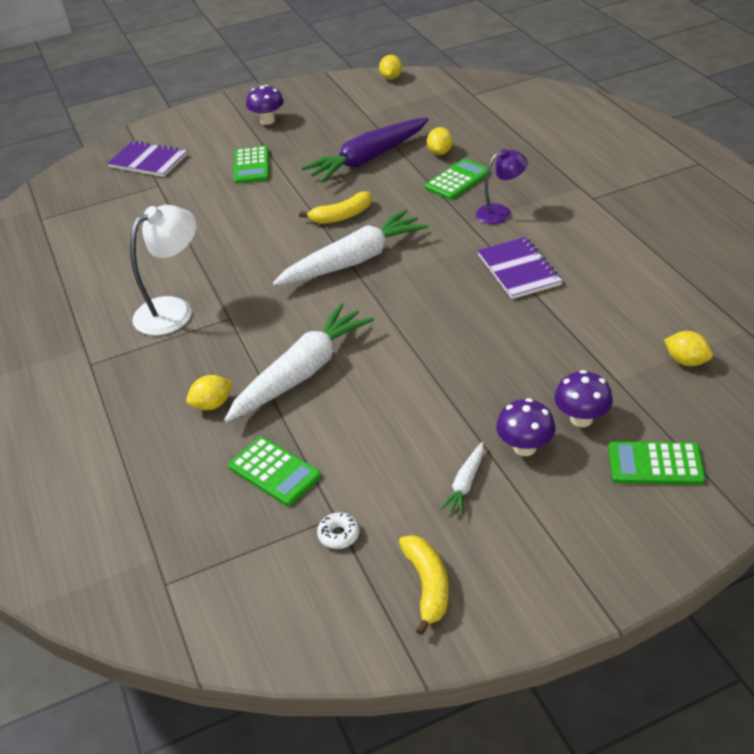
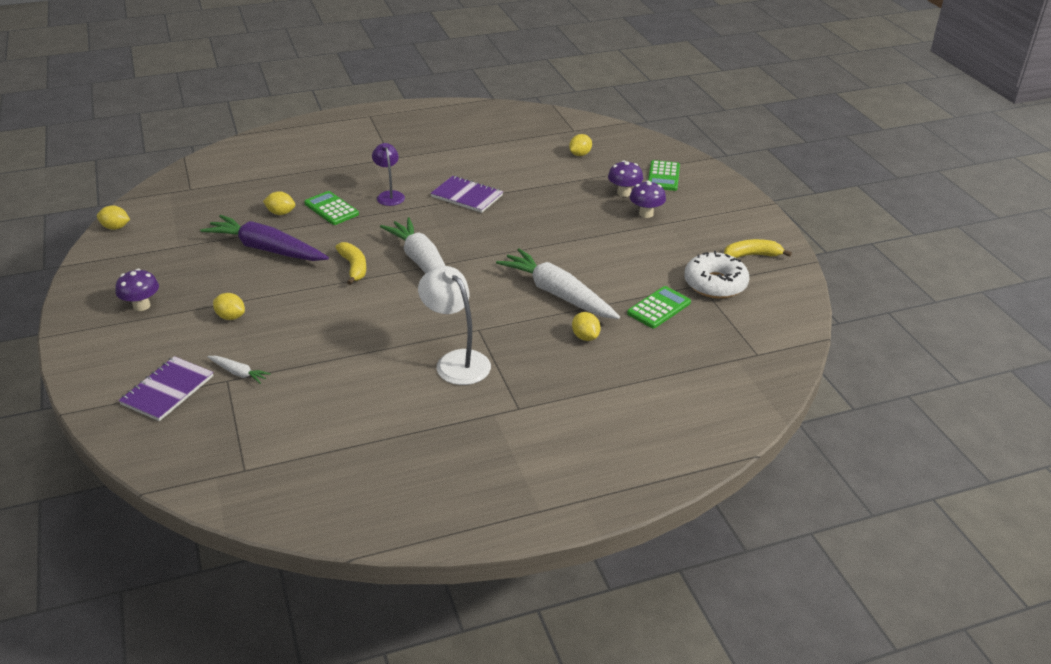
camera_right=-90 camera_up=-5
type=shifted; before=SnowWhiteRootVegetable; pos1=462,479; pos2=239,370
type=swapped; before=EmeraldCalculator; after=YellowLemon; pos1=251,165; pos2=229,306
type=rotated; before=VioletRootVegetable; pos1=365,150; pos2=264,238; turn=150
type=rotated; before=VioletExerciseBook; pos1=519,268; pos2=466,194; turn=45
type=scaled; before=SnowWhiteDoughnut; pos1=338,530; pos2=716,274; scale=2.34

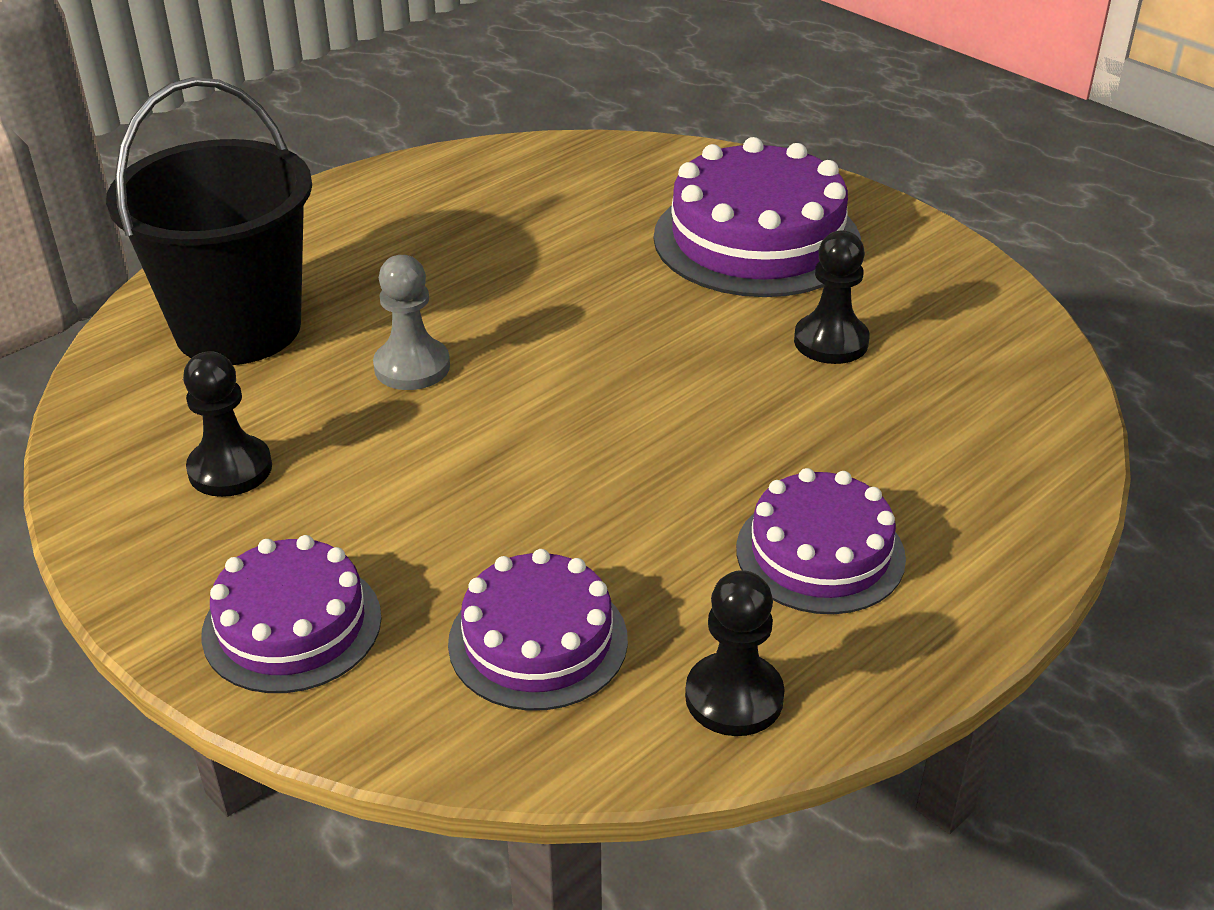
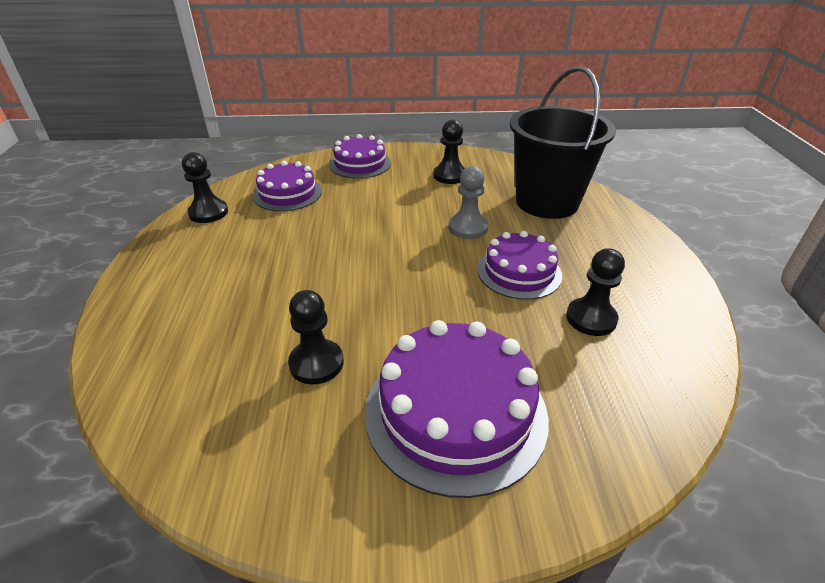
camera_right=130 camera_up=0
type=new; after=BlackChessPawn; pos2=595,292
type=shifted; before=VioletCake; pos1=821,541; pos2=519,265

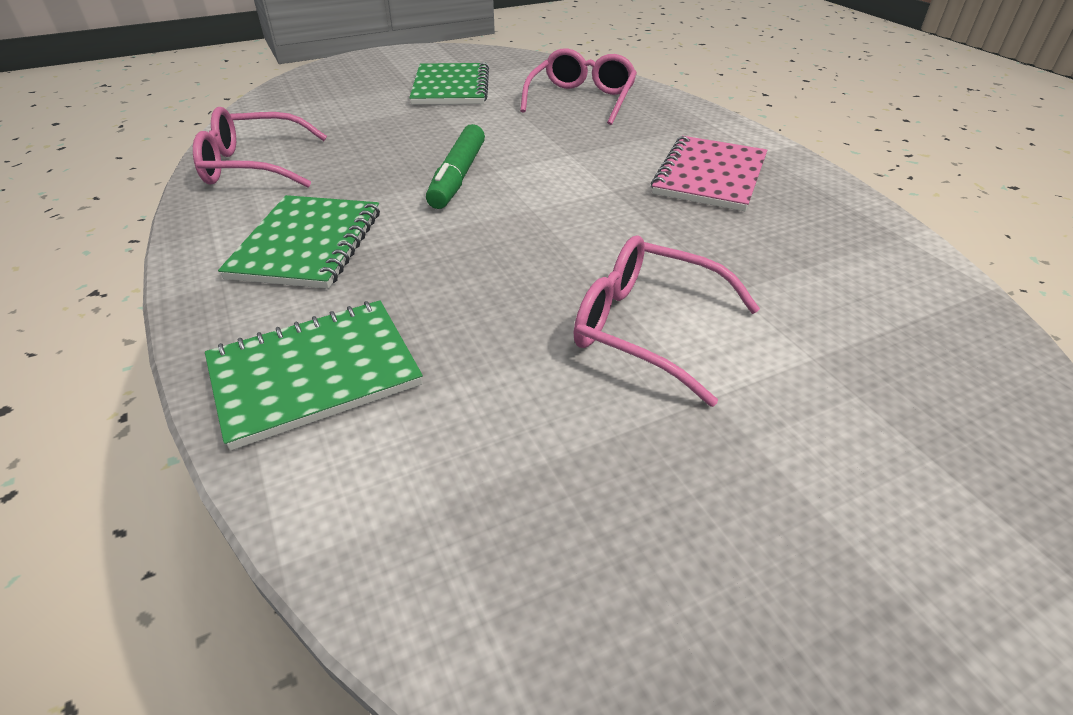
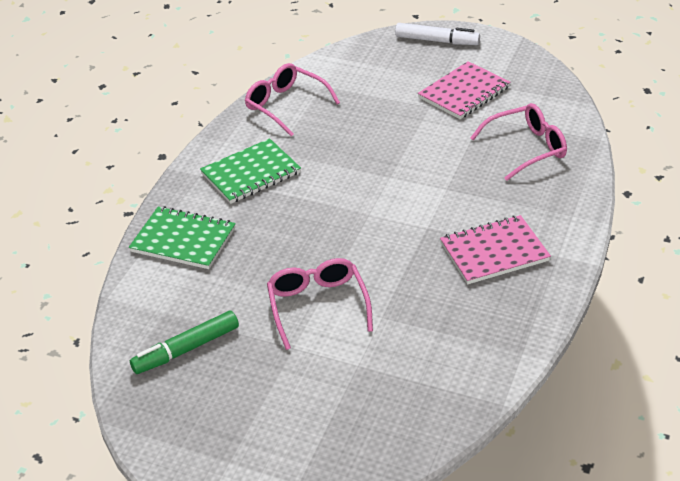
camera_right=50 camera_up=0
type=new; after=SnowWhiteMarker; pos2=437,34
type=shifted; before=EmeraldMarker; pos1=455,166; pos2=184,342
type=repainted; before=EmeraldExerciseBook; after=RosyExerciseBook; pos1=449,83; pos2=464,90

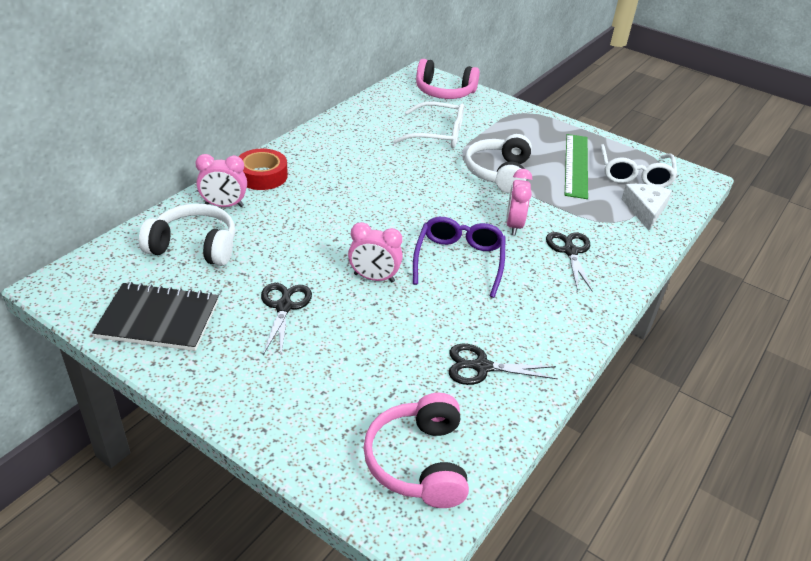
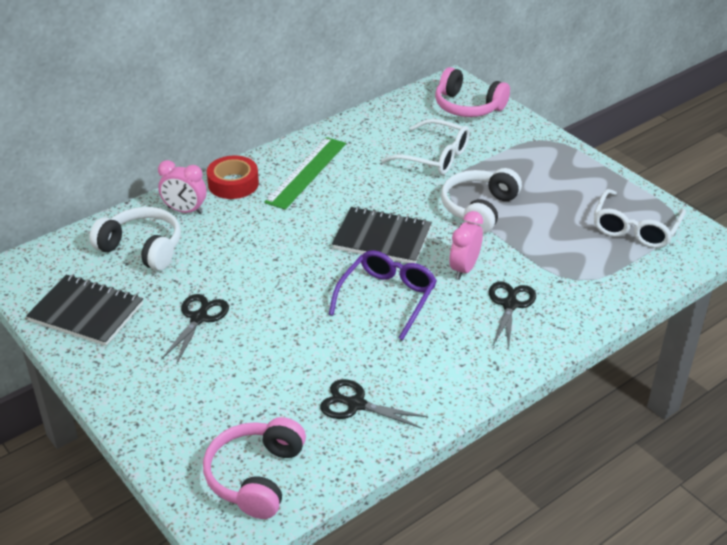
camera_right=20 camera_up=0
type=gone; before=RosyClock; pos1=375,252
type=gone; before=SnowWhiteCheeseWedge; pos1=647,207
type=new; after=BlackExerciseBook; pos2=382,235
type=shifted; before=EmeraldStraightedge; pos1=576,166; pos2=305,173

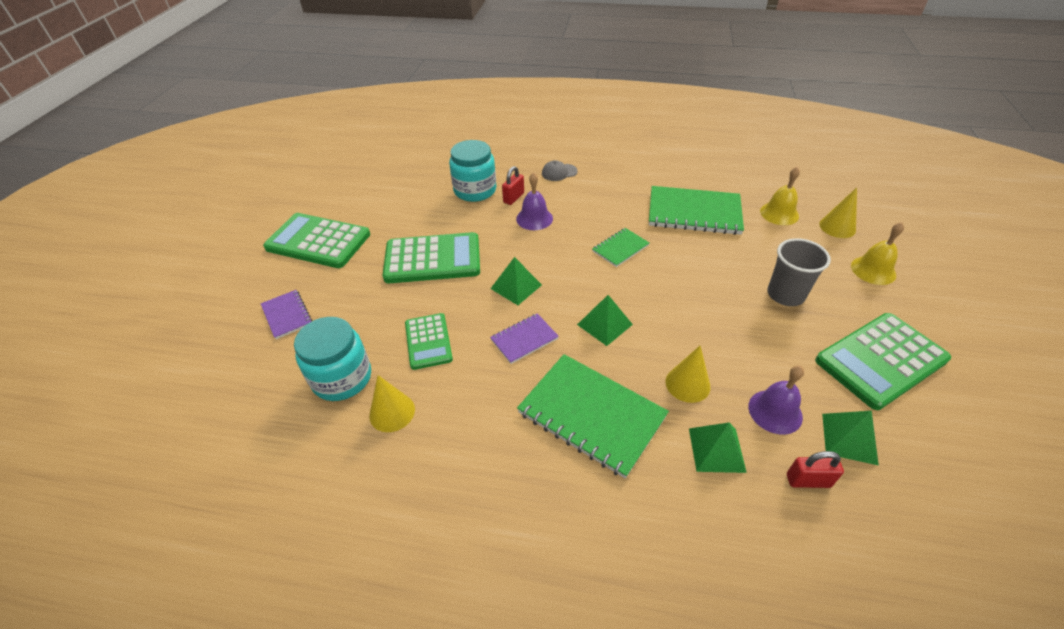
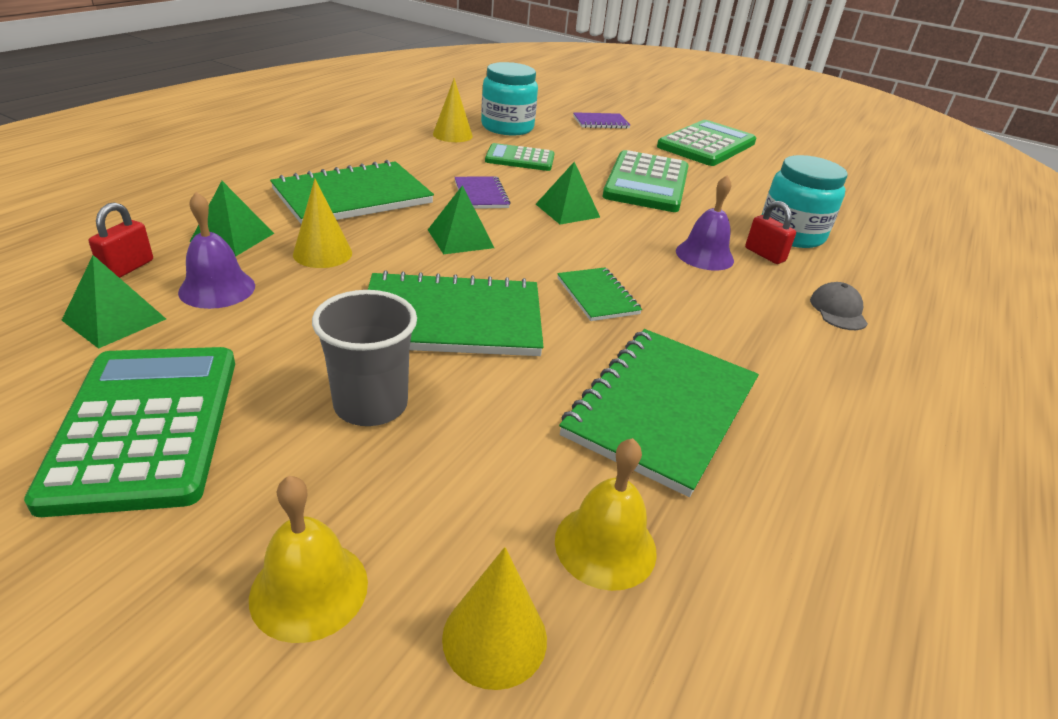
camera_right=105 camera_up=-10
type=new; after=EmeraldExerciseBook; pos2=456,313

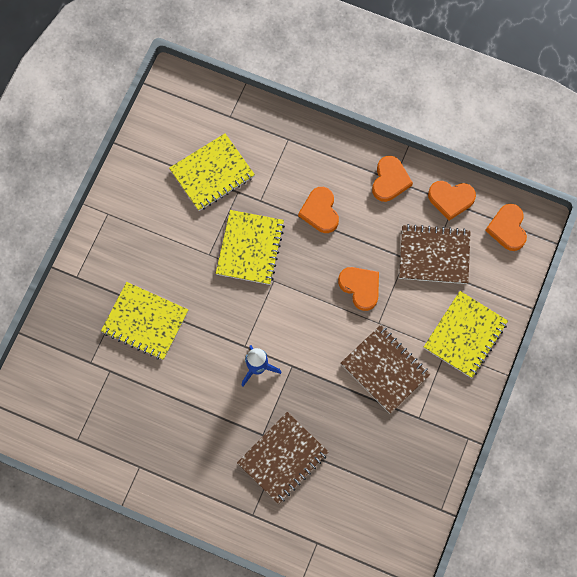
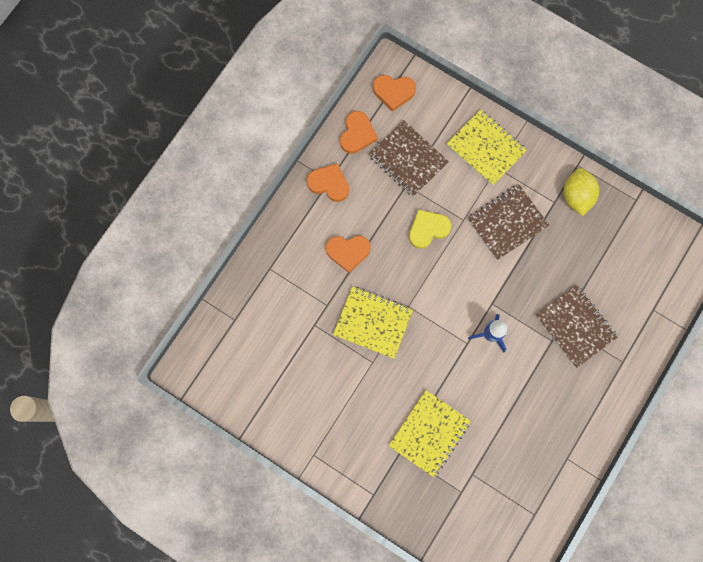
camera_right=-80 camera_up=5
type=gone; before=YellowExerciseBook; pos1=212,172
type=new; after=YellowLemon; pos2=581,192
type=repainted; before=OrangeLoveHeart; after=YellowLoveHeart; pos1=358,289; pos2=430,229
type=rotated; before=RussetExerciseBook; pos1=435,254; pos2=409,158; turn=-60

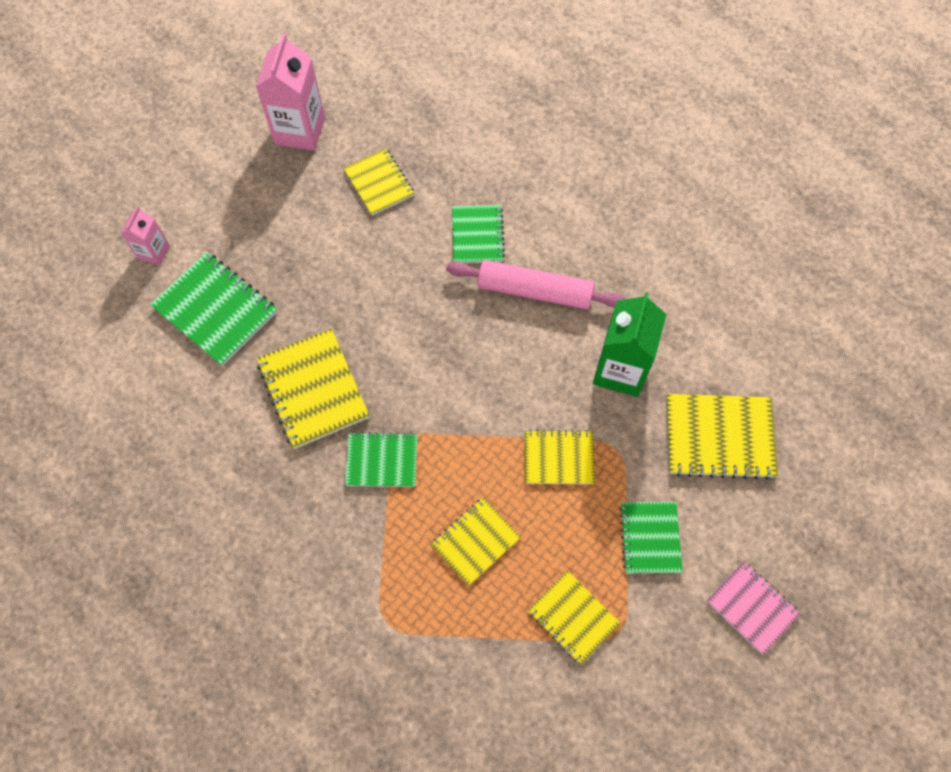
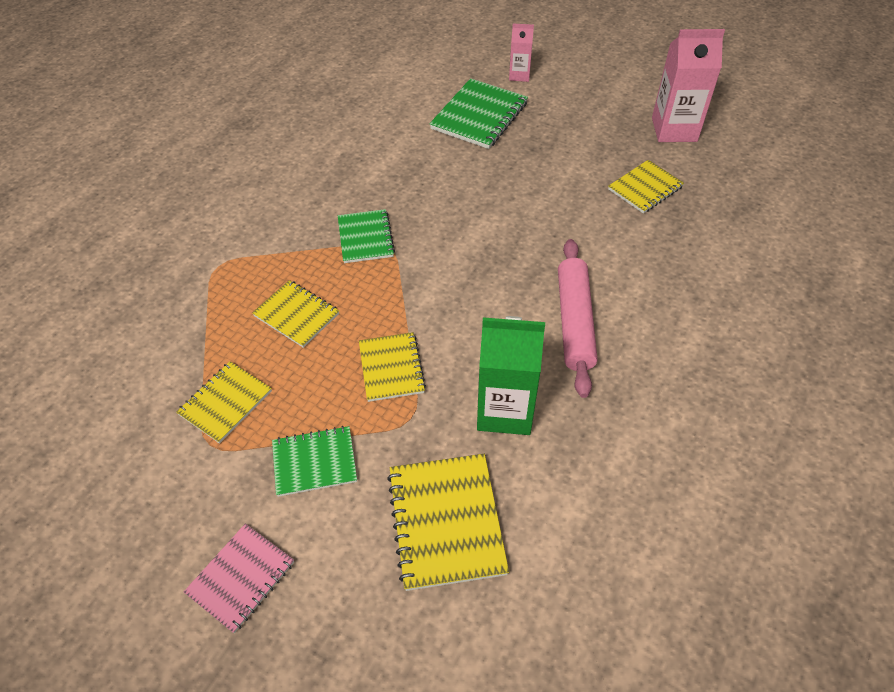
camera_right=80 camera_up=-15
type=gone; before=YellowExerciseBook; pos1=313,388
type=gone; before=EmeraldExerciseBook; pos1=478,234

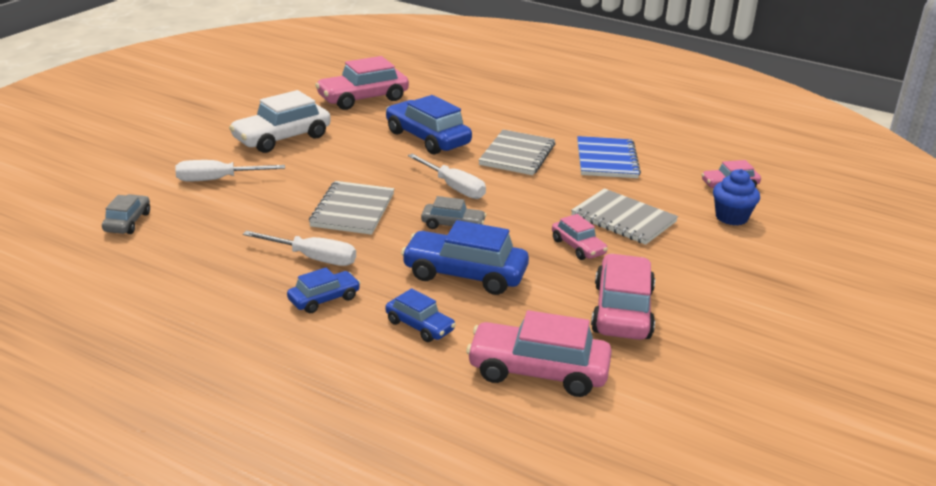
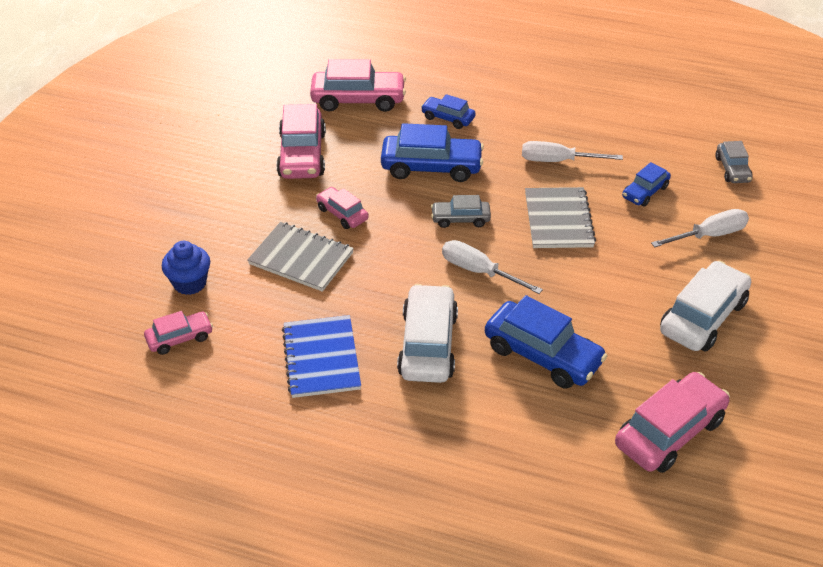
camera_right=170 camera_up=15
type=shifted; before=RoyalBlueCar; pos1=324,290; pos2=646,184
type=swapped; before=GreyExerciseBook; after=SnowWhiteCar; pos1=516,152; pos2=427,333

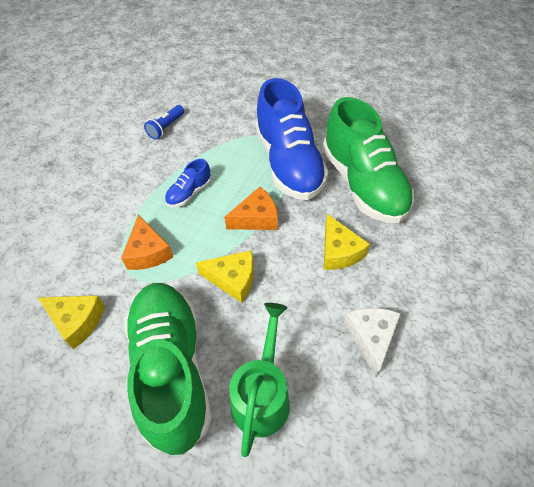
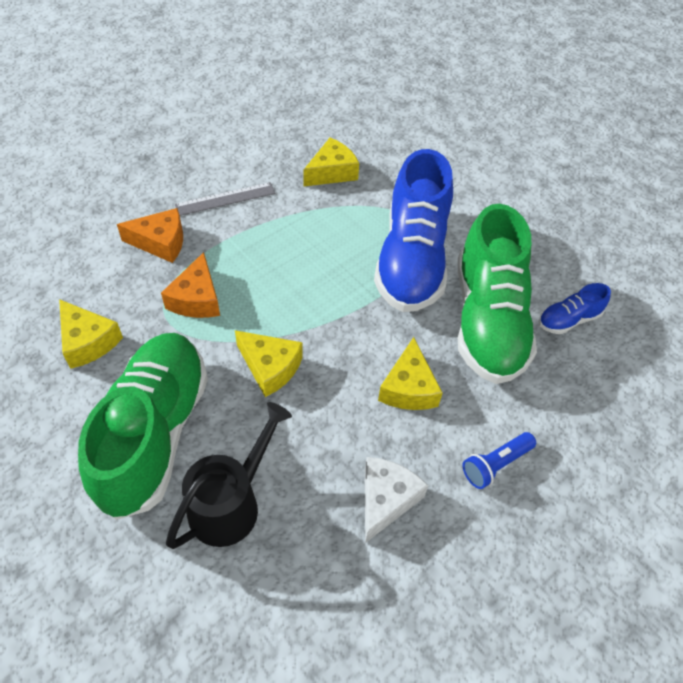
camera_right=20 camera_up=0
type=new; after=GreyStraightedge; pos2=225,199
type=new; after=YellowCheeseWedge; pos2=331,162
type=shifted; before=RoyalBlueFlashlight; pos1=164,122; pos2=499,460
type=shifted; before=RoyalBlueLaceUpShoe; pos1=188,183; pos2=575,308
type=shifted; before=OrangeCheeseWedge; pos1=251,208; pos2=150,235
type=repainted; before=EmeraldWateringPot; after=BlackWateringPot; pos1=259,380; pos2=229,475

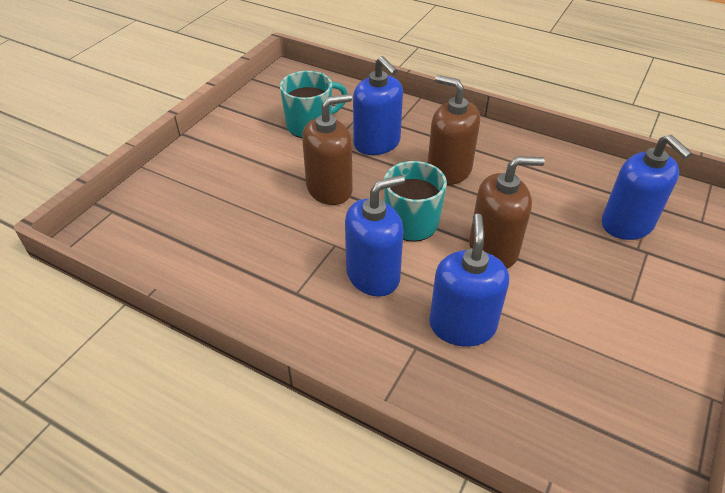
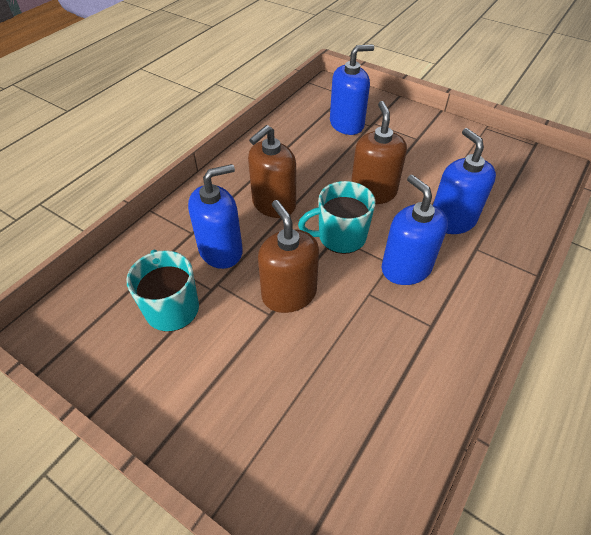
camera_right=-85 camera_up=5
type=rotated; before=RoyalBlueSoapDispenser; pos1=469,280; pos2=464,181; turn=60

